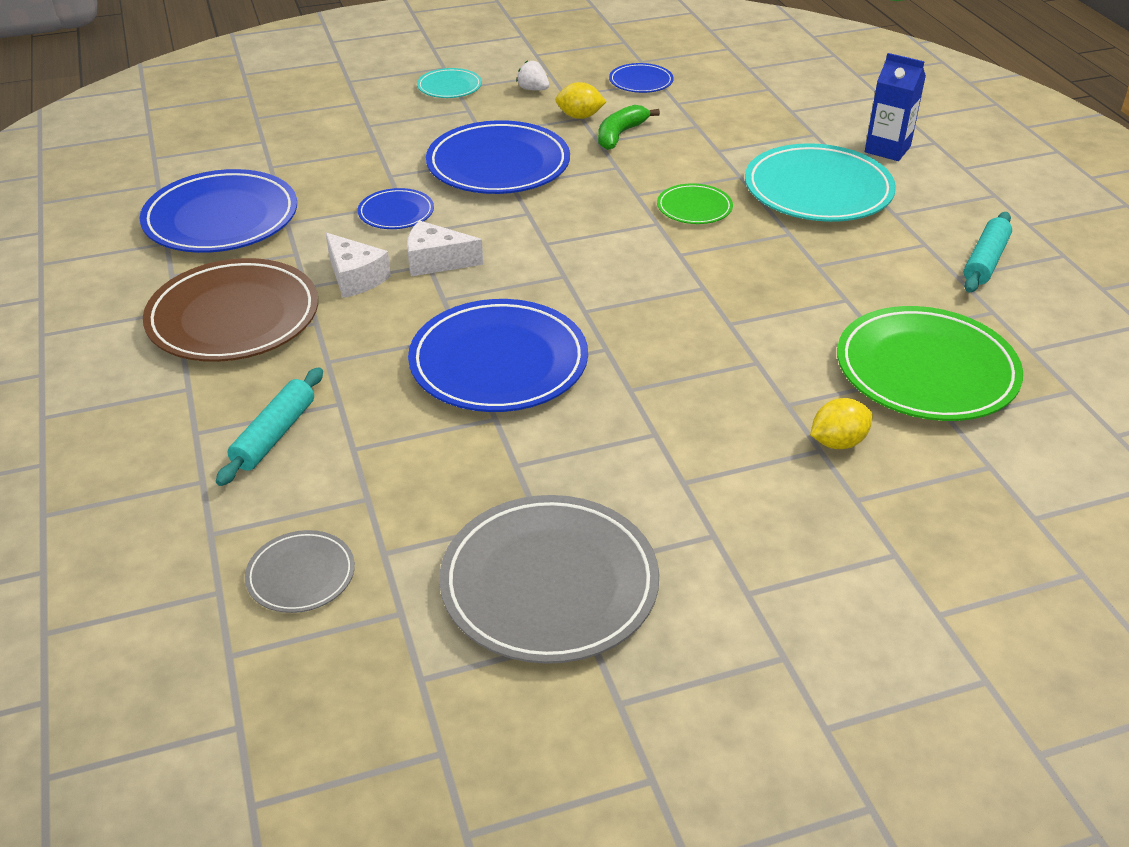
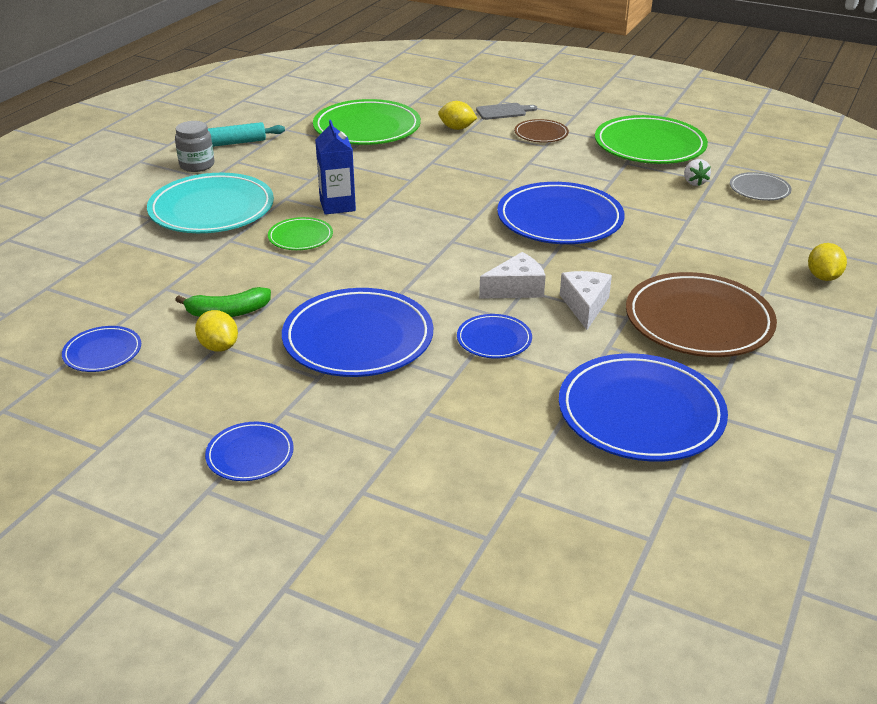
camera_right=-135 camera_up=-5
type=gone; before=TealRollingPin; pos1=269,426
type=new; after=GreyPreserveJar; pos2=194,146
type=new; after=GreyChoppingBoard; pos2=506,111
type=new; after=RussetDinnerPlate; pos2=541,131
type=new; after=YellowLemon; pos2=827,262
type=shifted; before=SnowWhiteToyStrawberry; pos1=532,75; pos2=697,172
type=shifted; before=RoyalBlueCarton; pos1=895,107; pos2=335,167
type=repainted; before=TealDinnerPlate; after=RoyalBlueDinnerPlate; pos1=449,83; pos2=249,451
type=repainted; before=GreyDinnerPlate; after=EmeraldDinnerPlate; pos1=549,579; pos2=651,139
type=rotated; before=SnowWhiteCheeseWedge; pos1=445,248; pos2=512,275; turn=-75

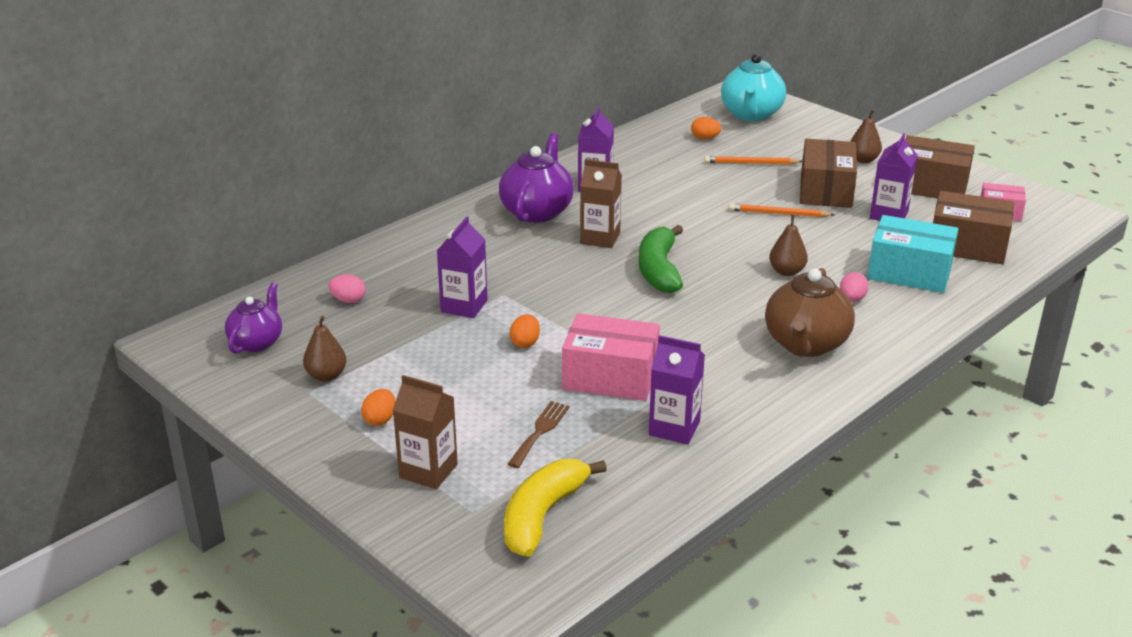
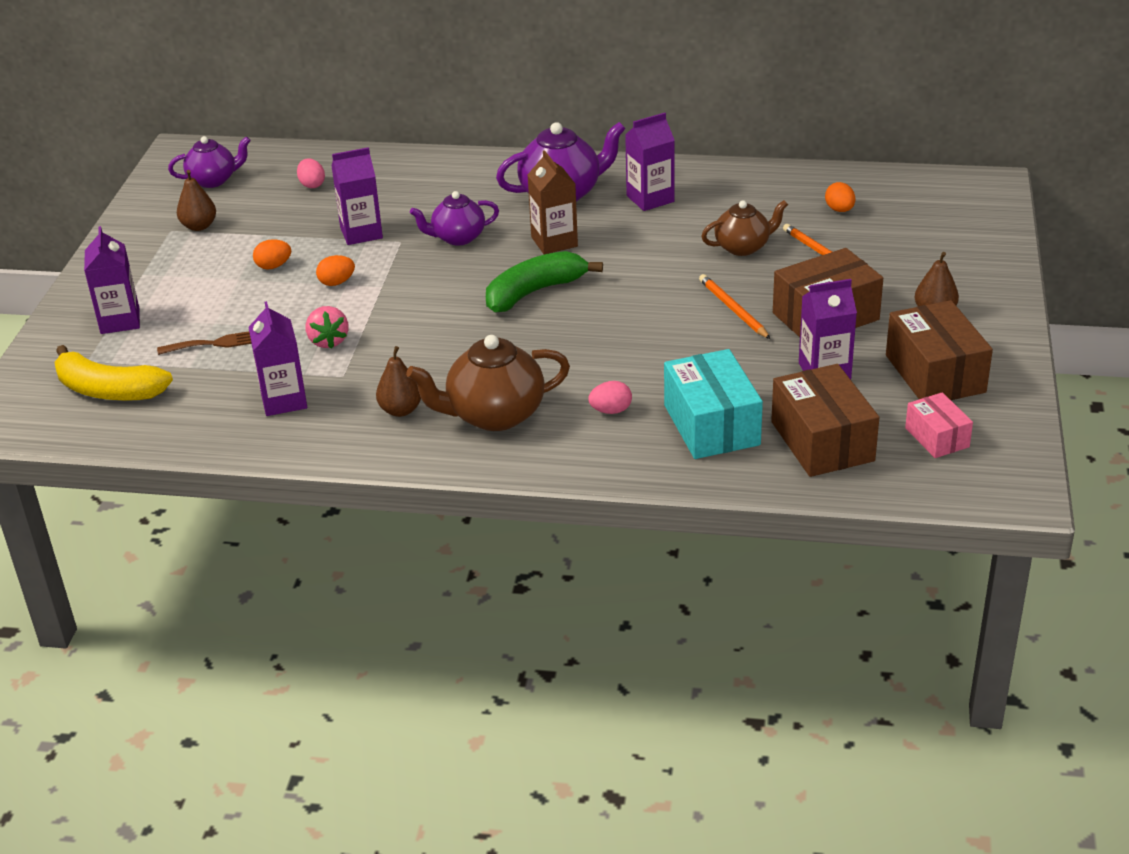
camera_right=55 camera_up=5
type=gone; before=TealTeapot; pos1=753,87
type=new; after=VioletTeapot; pos2=454,218
type=new; after=RussetTeapot; pos2=744,228
type=shifted; before=OrangeEggShape; pos1=378,407; pos2=272,254
type=shifted; before=RussetPear; pos1=788,245; pos2=398,381
type=swapped; before=RosyParcel; after=RosyToyStrawberry; pos1=611,357; pos2=327,327
type=repainted; before=RussetCarton; after=VioletCarton; pos1=425,432; pos2=112,280
type=rotated; before=YellowToyBanana; pos1=555,508; pos2=114,373; turn=-150

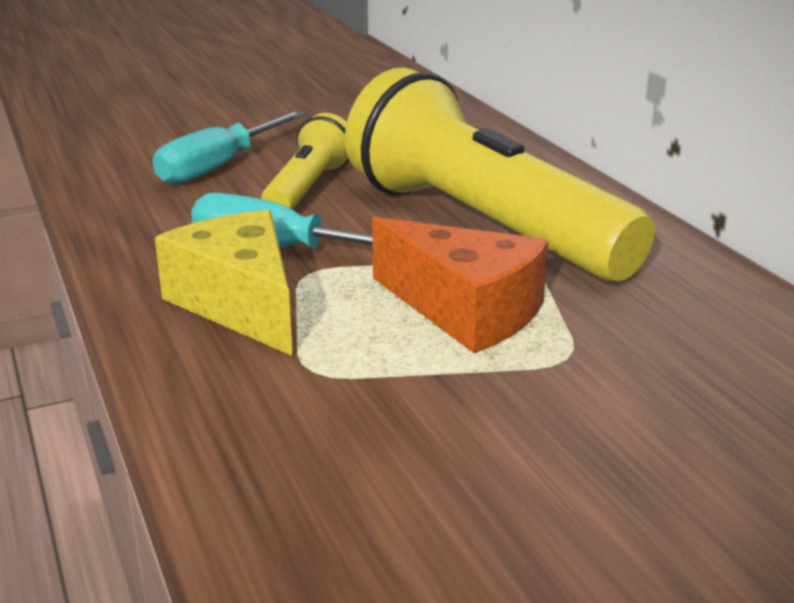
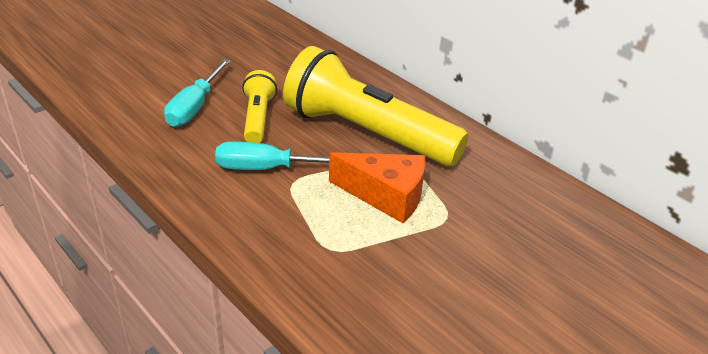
camera_right=-20 camera_up=10
type=gone; before=YellowCheeseWedge; pos1=224,283

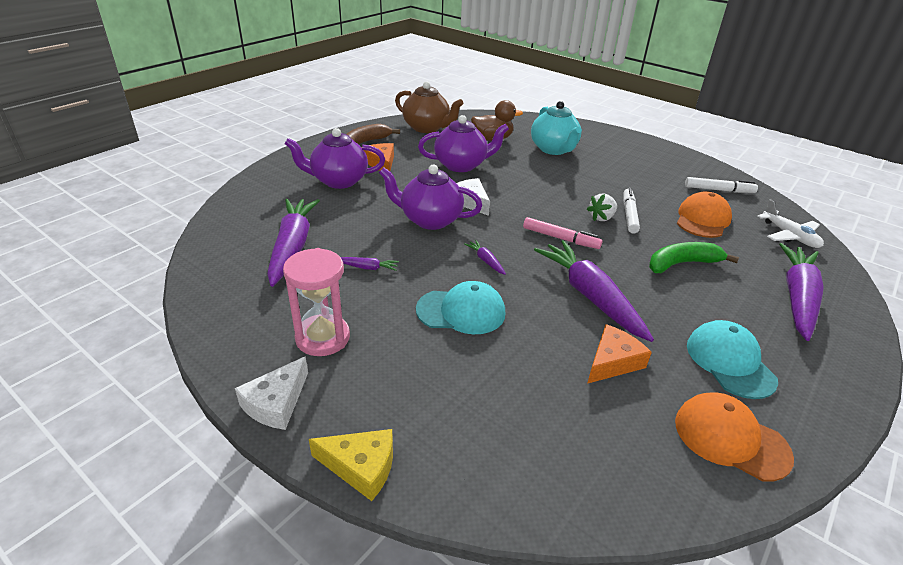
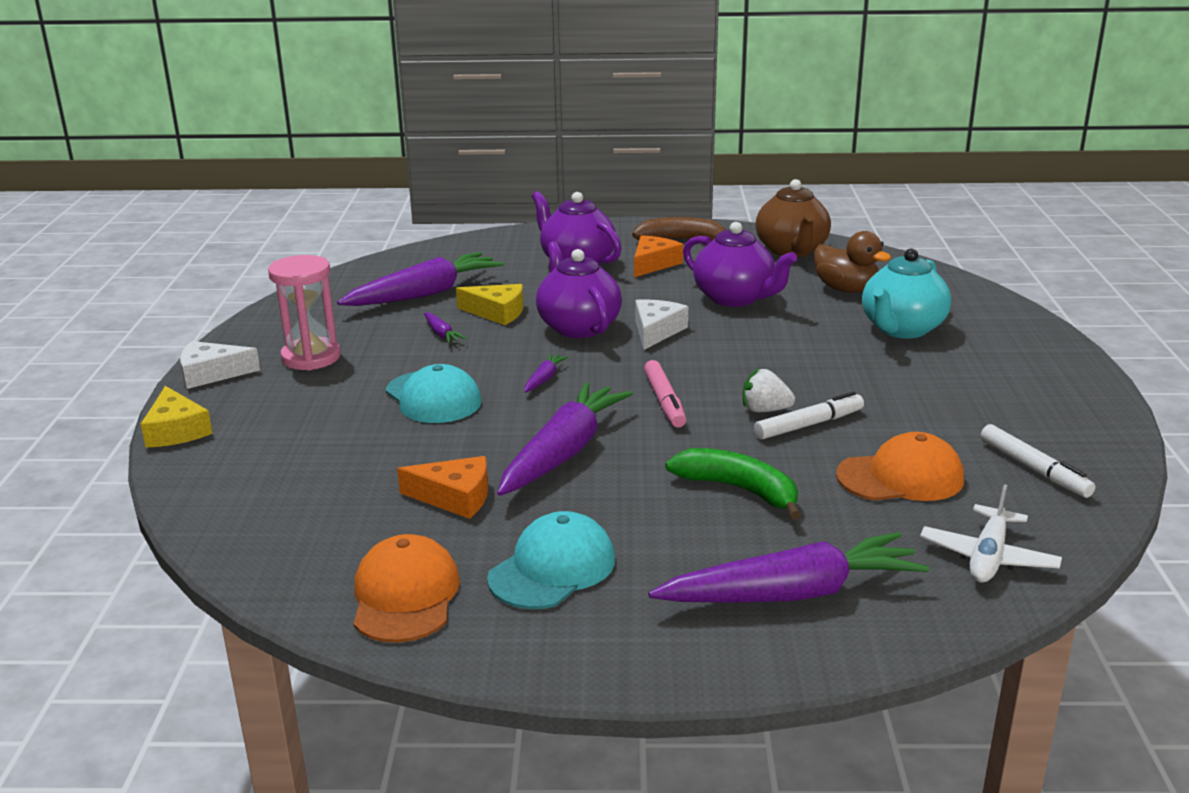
camera_right=55 camera_up=-10
type=new; after=YellowCheeseWedge; pos2=489,304

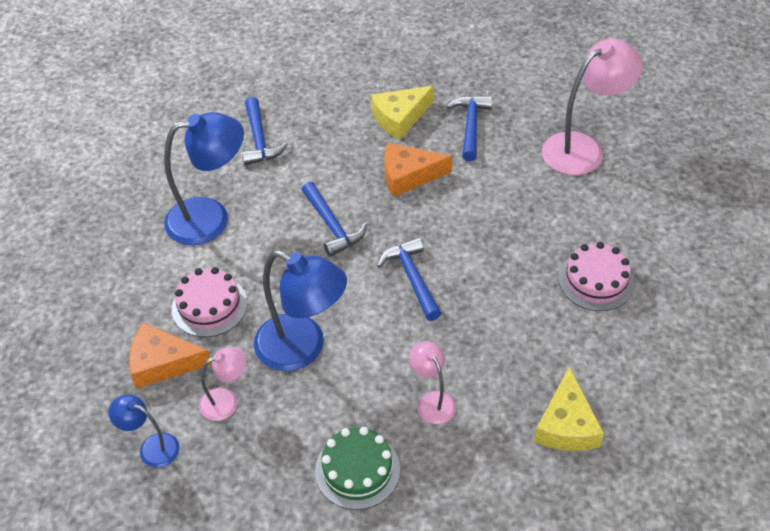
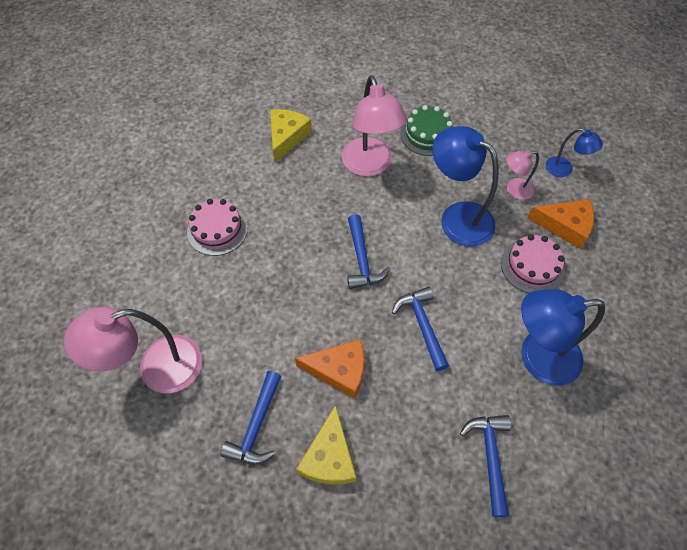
camera_right=-170 camera_up=10
type=rotated; before=YellowCheeseWedge; pos1=402,113; pos2=326,445; turn=120
type=scaled; before=RosyLamp; pos1=432,382; pos2=374,126; scale=1.91

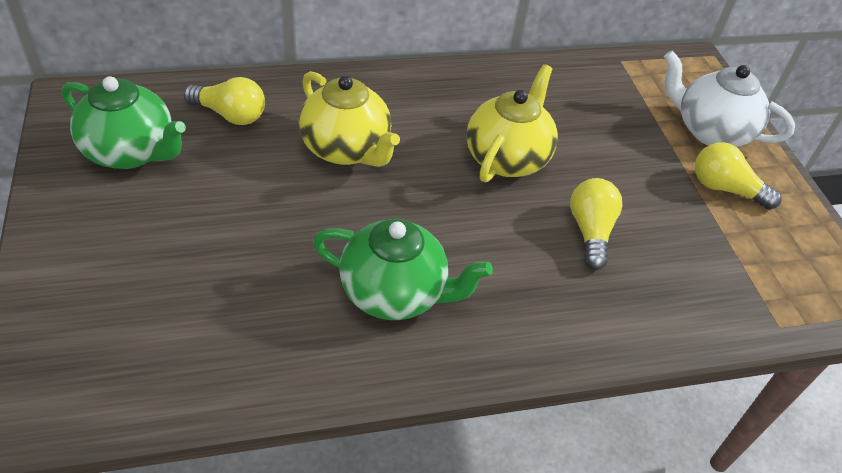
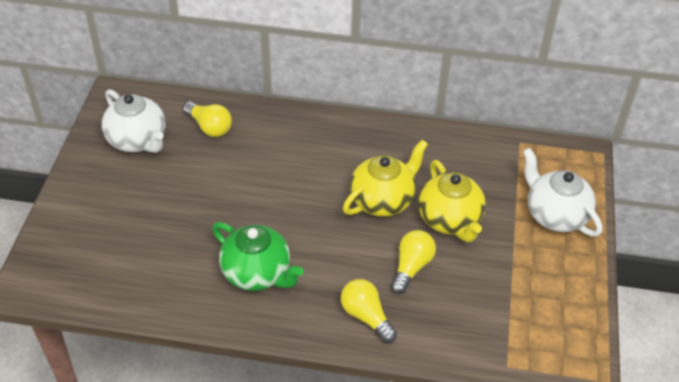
camera_right=25 camera_up=0
type=shifted; before=YellowTeapot; pos1=349,119; pos2=452,201
type=shifted; before=YellowBulb; pos1=738,176; pos2=369,311
type=repainted; before=EmeraldTeapot; after=SnowWhiteTeapot; pos1=124,122; pos2=133,121

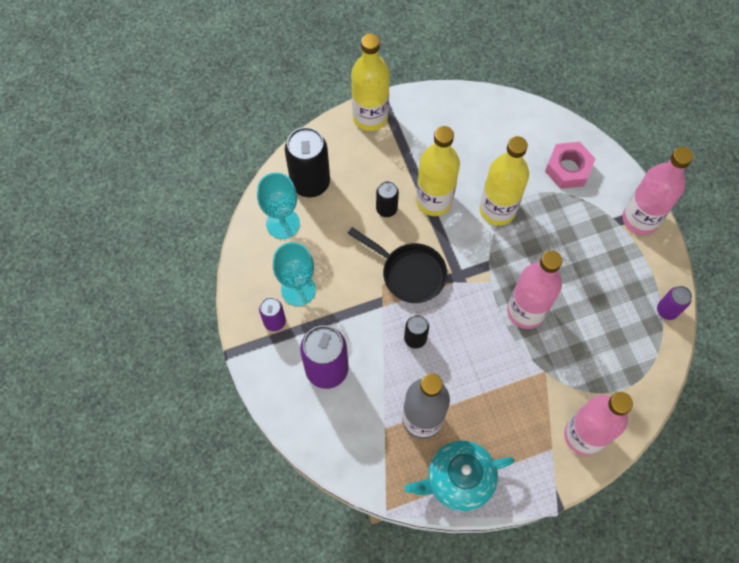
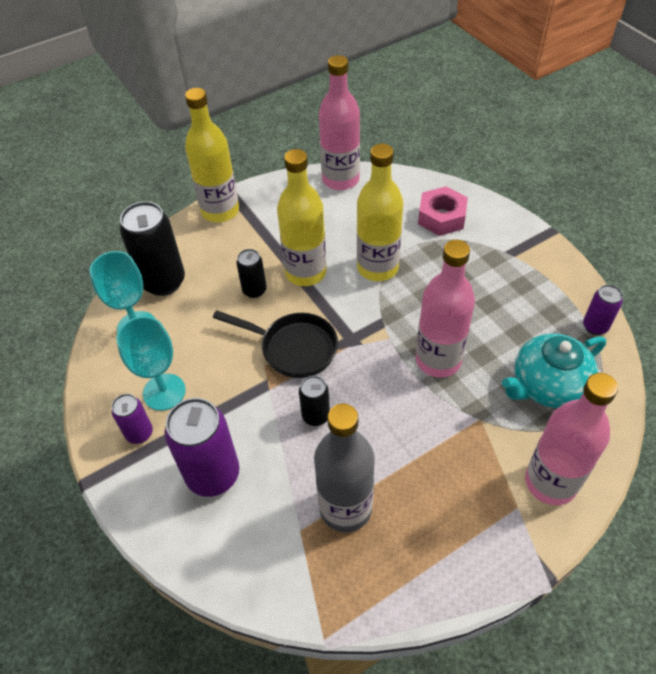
camera_right=-10 camera_up=-15
type=shifted; before=TealTeapot; pos1=460,476; pos2=554,371
type=shifted; before=RosyFlask; pos1=657,191; pos2=339,122

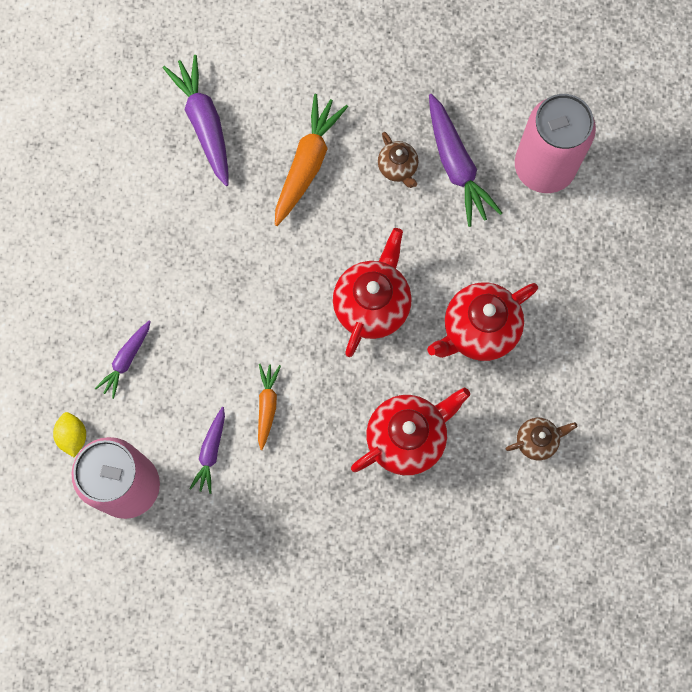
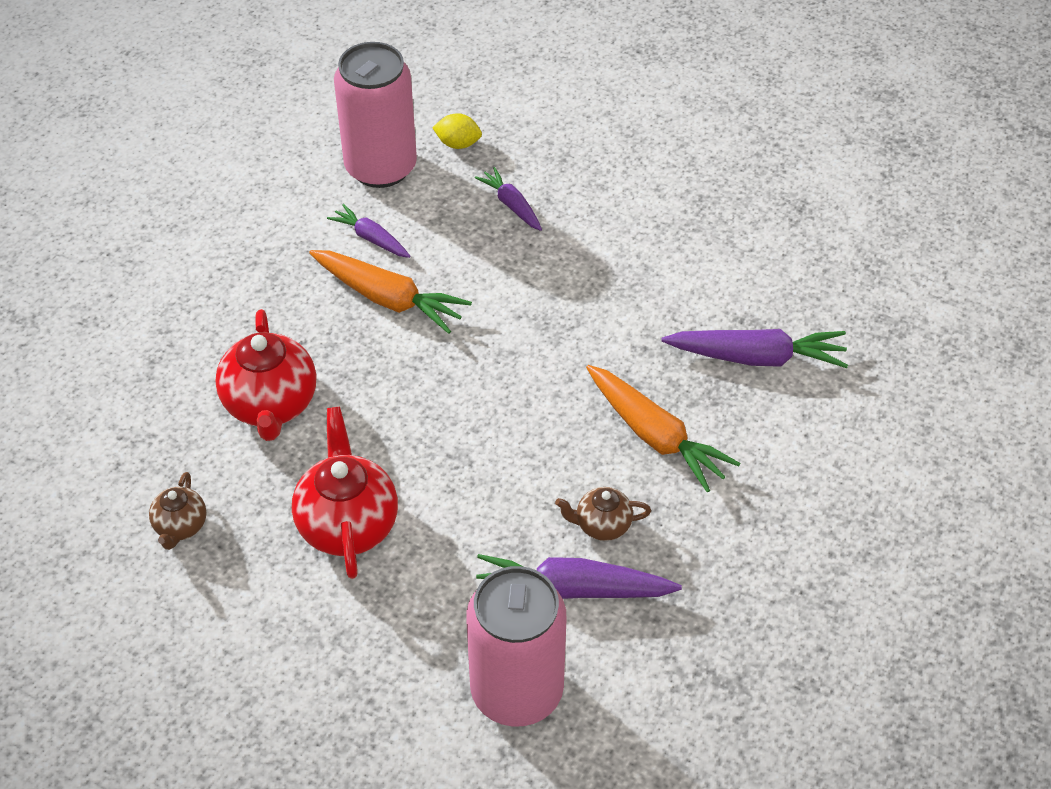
camera_right=115 camera_up=-25
type=gone; before=RedTeapot; pos1=372,292
type=scaled; before=OrangeRootVegetable; pos1=269,407; pos2=390,292; scale=1.73

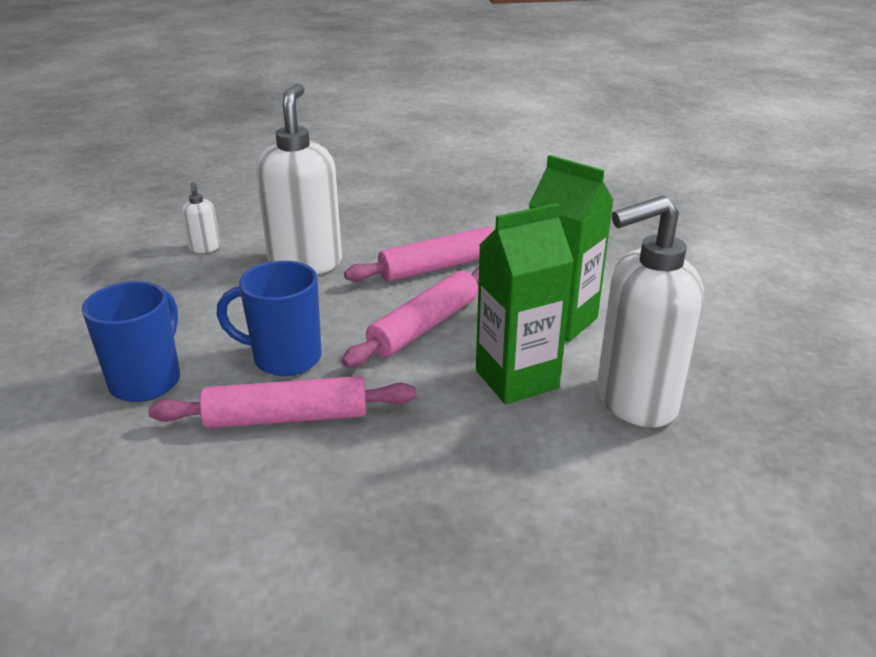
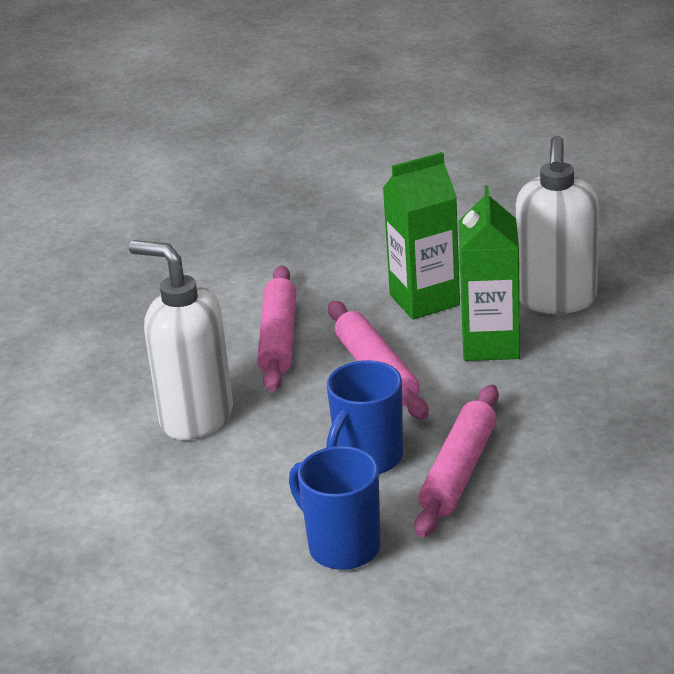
camera_right=-60 camera_up=0
type=gone; before=SnowWhiteSoapDispenser; pos1=201,217

